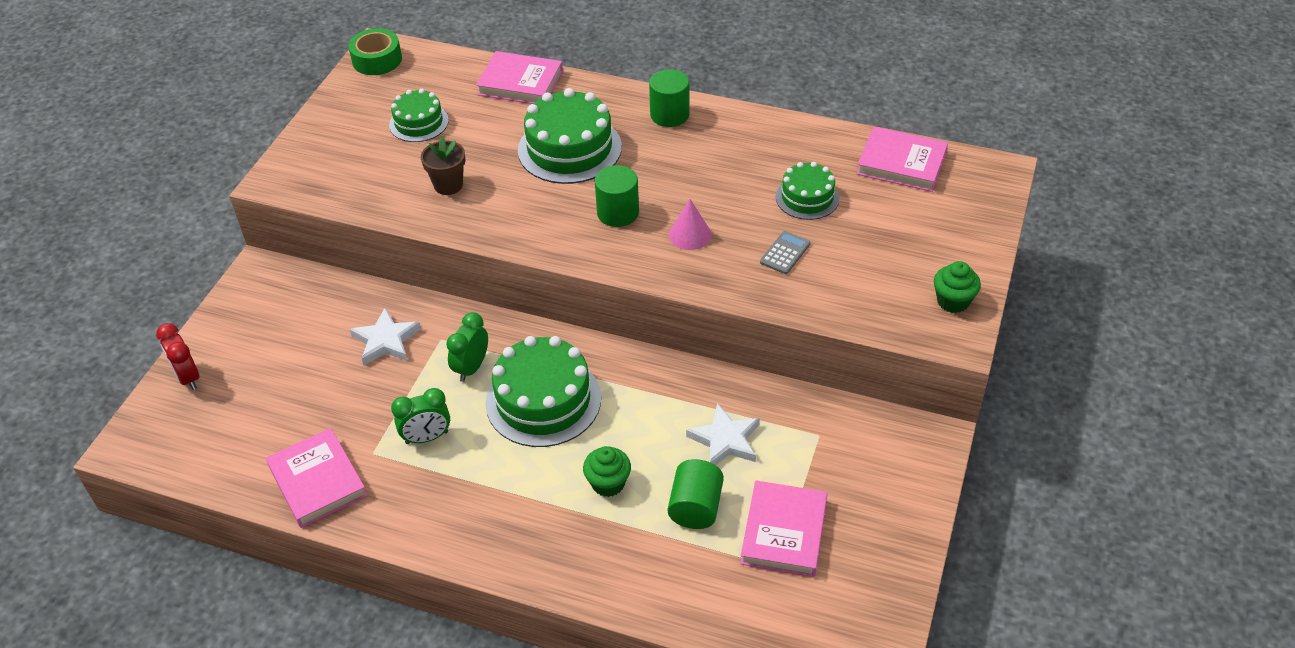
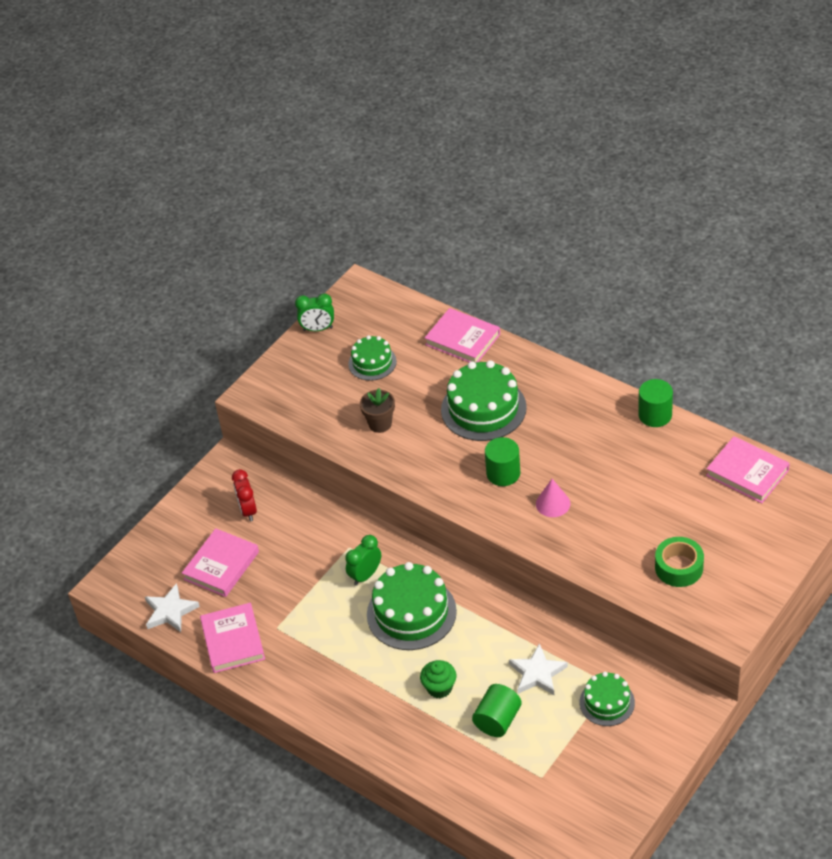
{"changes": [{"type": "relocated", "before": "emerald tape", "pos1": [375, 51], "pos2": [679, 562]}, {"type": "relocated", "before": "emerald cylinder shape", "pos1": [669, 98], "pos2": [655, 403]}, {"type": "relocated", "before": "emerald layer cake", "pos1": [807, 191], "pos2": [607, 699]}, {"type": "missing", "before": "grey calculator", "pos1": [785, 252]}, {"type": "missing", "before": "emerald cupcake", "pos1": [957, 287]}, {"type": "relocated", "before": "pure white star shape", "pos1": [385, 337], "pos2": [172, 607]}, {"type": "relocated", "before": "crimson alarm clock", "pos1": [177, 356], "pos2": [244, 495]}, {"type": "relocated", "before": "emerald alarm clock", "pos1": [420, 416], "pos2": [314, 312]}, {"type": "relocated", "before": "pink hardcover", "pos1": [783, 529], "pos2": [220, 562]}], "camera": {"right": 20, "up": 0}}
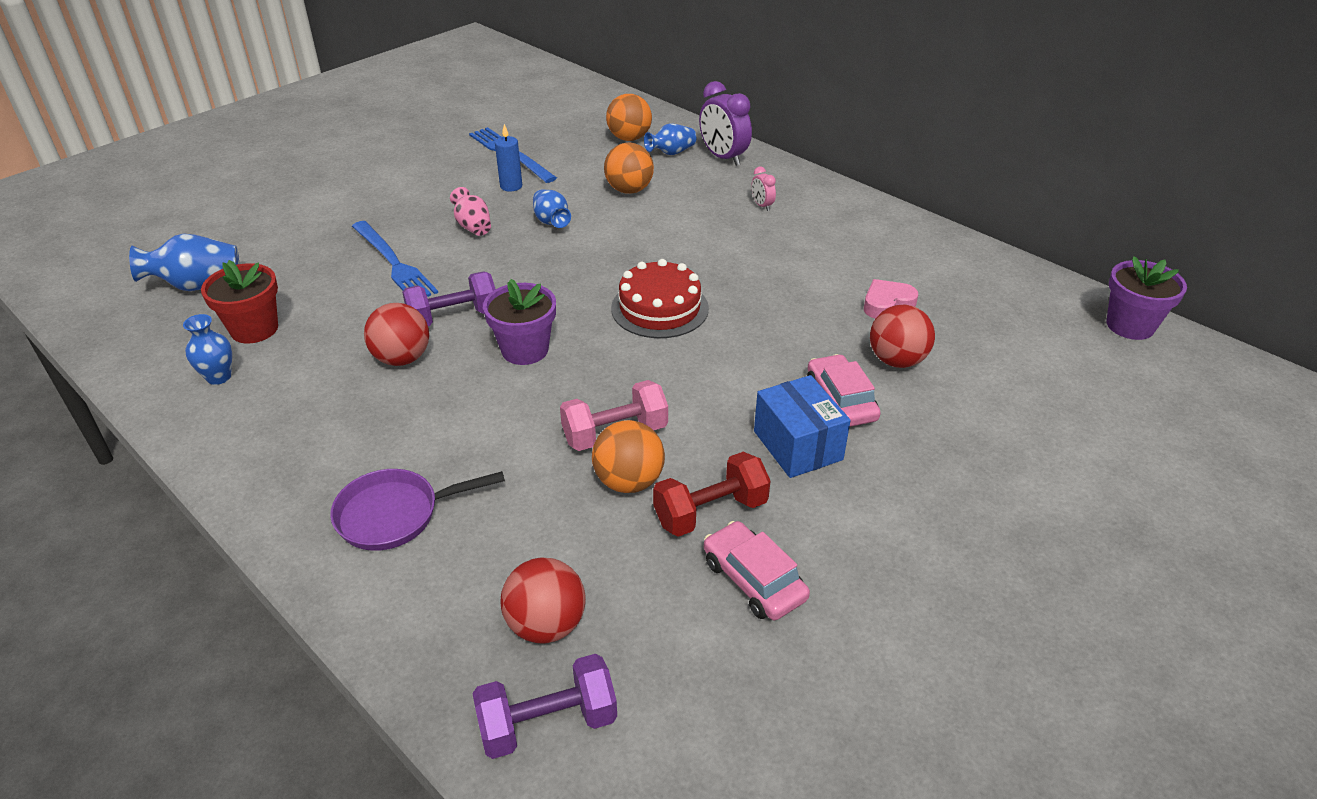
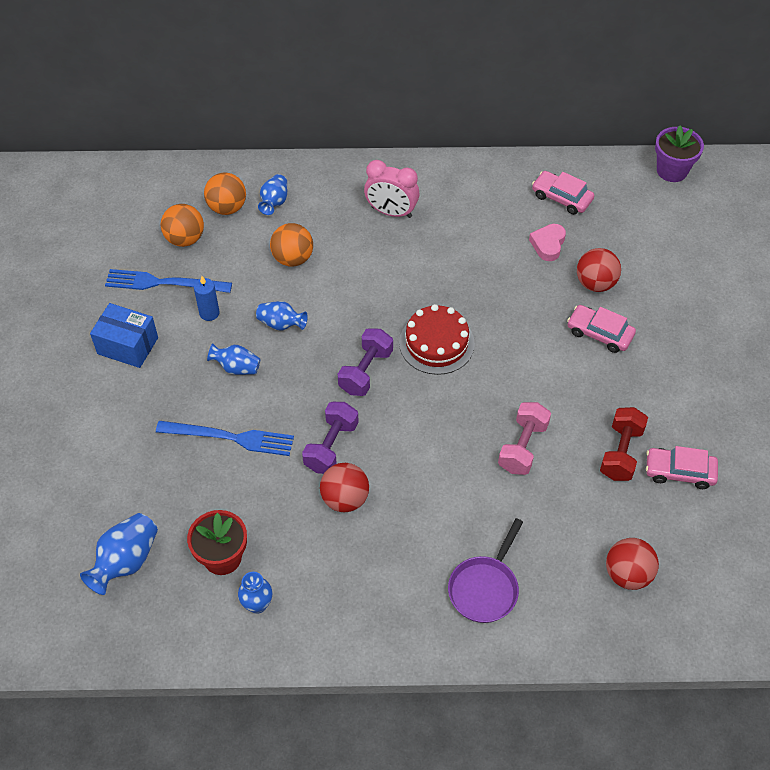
{"changes": [{"type": "missing", "before": "violet alarm clock", "pos1": [725, 123]}, {"type": "size", "before": "pink alarm clock", "pos1": [764, 189], "pos2": [392, 189], "scale": 2.04}, {"type": "colour", "before": "pink flower vase", "after": "blue flower vase", "pos1": [470, 211], "pos2": [234, 359]}, {"type": "missing", "before": "violet potted plant", "pos1": [519, 322]}, {"type": "relocated", "before": "blue package", "pos1": [802, 426], "pos2": [124, 335]}, {"type": "relocated", "before": "orange-coloured play ball", "pos1": [628, 456], "pos2": [182, 225]}, {"type": "relocated", "before": "violet free weight", "pos1": [544, 706], "pos2": [365, 362]}, {"type": "appeared", "after": "pink car", "pos2": [563, 193]}], "camera": {"right": -45, "up": 15}}
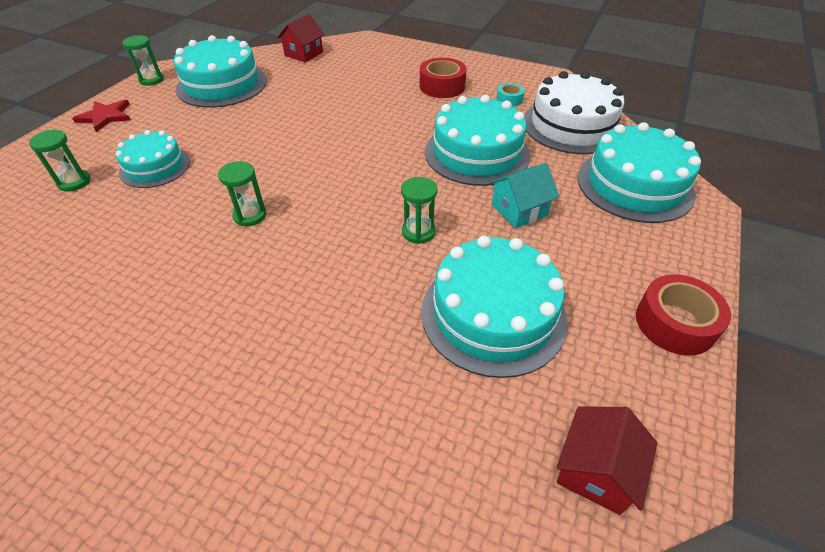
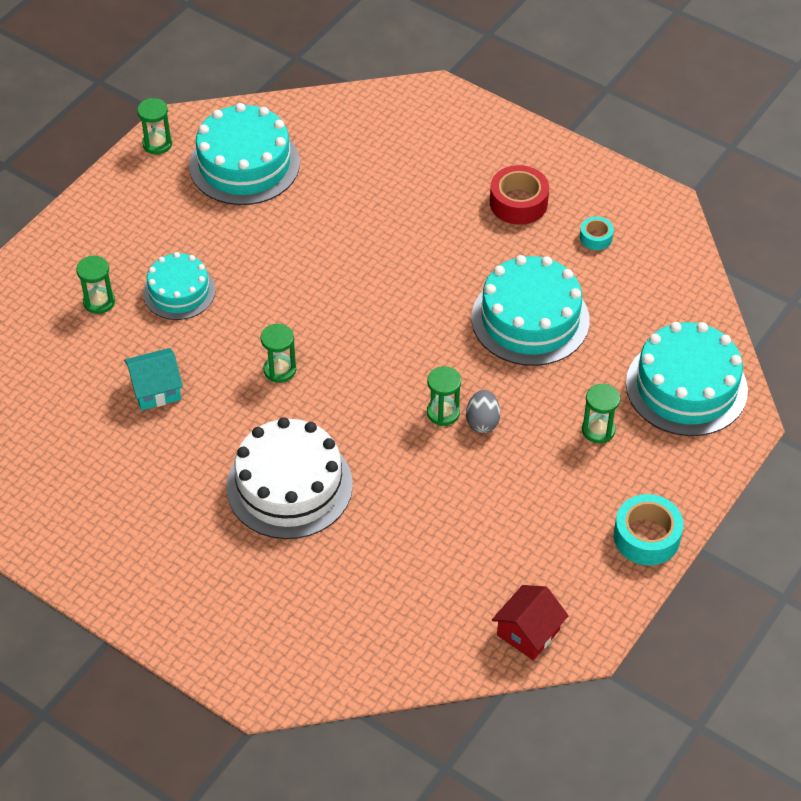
{"changes": [{"type": "missing", "before": "crimson house", "pos1": [301, 38]}, {"type": "relocated", "before": "pure white layer cake", "pos1": [574, 112], "pos2": [290, 478]}, {"type": "missing", "before": "crimson star shape", "pos1": [101, 116]}, {"type": "relocated", "before": "aqua house", "pos1": [524, 196], "pos2": [153, 379]}, {"type": "missing", "before": "aqua layer cake", "pos1": [494, 307]}, {"type": "colour", "before": "crimson tape", "after": "aqua tape", "pos1": [683, 314], "pos2": [649, 529]}, {"type": "appeared", "after": "emerald hourglass", "pos2": [601, 413]}, {"type": "appeared", "after": "grey toy egg", "pos2": [483, 411]}], "camera": {"right": 10, "up": 5}}
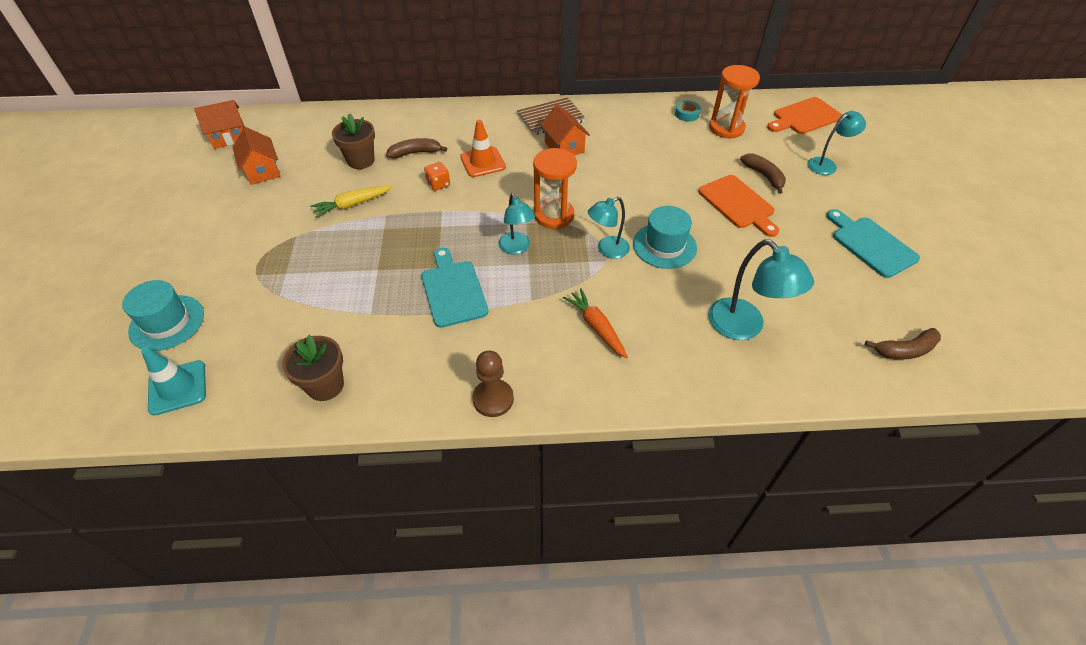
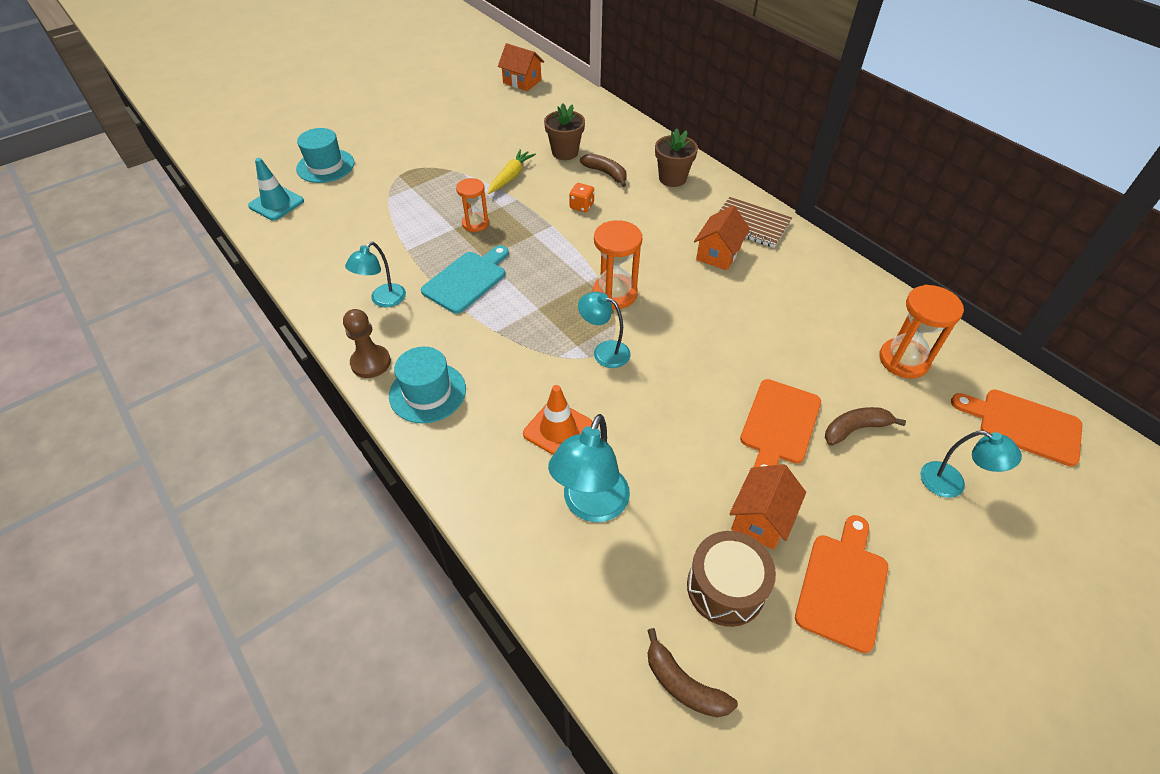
{"changes": [{"type": "missing", "before": "aqua tape", "pos1": [688, 111]}, {"type": "relocated", "before": "orange-coloured safety cone", "pos1": [483, 148], "pos2": [557, 420]}, {"type": "relocated", "before": "orange-coloured house", "pos1": [256, 156], "pos2": [767, 507]}, {"type": "spun", "before": "brown toy banana", "pos1": [763, 173], "pos2": [865, 426], "turn": -135}, {"type": "spun", "before": "golden toy carrot", "pos1": [351, 202], "pos2": [512, 171], "turn": 90}, {"type": "relocated", "before": "aqua lamp", "pos1": [516, 223], "pos2": [375, 275]}, {"type": "relocated", "before": "aqua top hat", "pos1": [665, 237], "pos2": [427, 385]}, {"type": "colour", "before": "aqua bread board", "after": "orange-coloured bread board", "pos1": [873, 243], "pos2": [841, 584]}, {"type": "missing", "before": "orange-coloured toy carrot", "pos1": [595, 323]}, {"type": "relocated", "before": "brown potted plant", "pos1": [313, 368], "pos2": [676, 158]}, {"type": "appeared", "after": "orange-coloured hourglass", "pos2": [472, 205]}, {"type": "appeared", "after": "brown drum", "pos2": [731, 579]}], "camera": {"right": 55, "up": 0}}
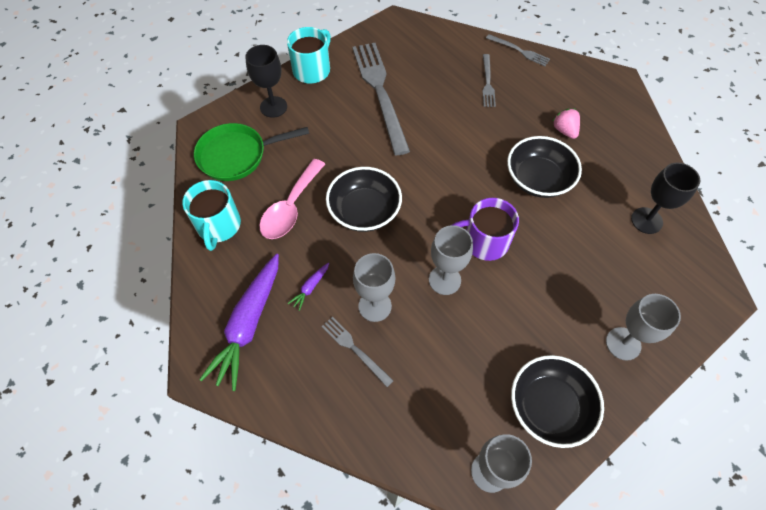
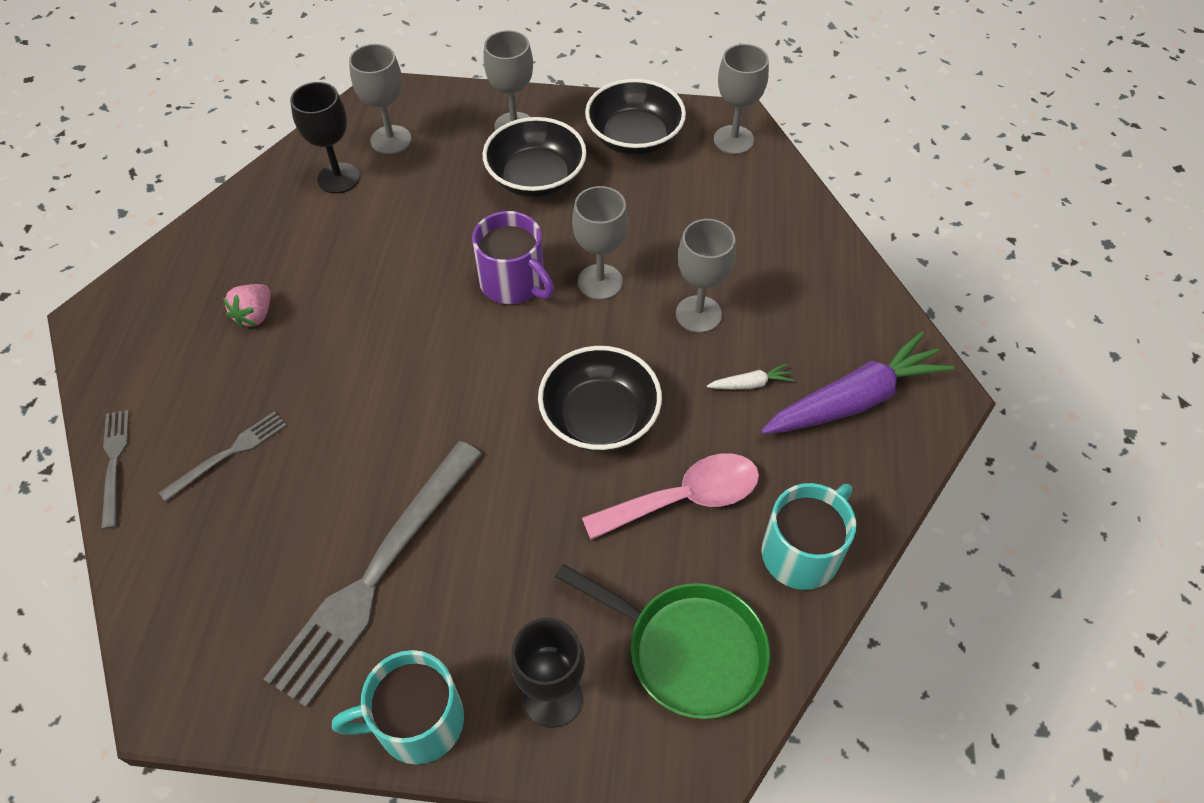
{"changes": [{"type": "relocated", "before": "ebony serving bowl", "pos1": [544, 167], "pos2": [534, 157]}, {"type": "colour", "before": "violet toy carrot", "after": "pure white toy carrot", "pos1": [308, 287], "pos2": [750, 376]}, {"type": "missing", "before": "grey table fork", "pos1": [357, 352]}, {"type": "appeared", "after": "grey wine glass", "pos2": [380, 99]}], "camera": {"right": -135, "up": -5}}
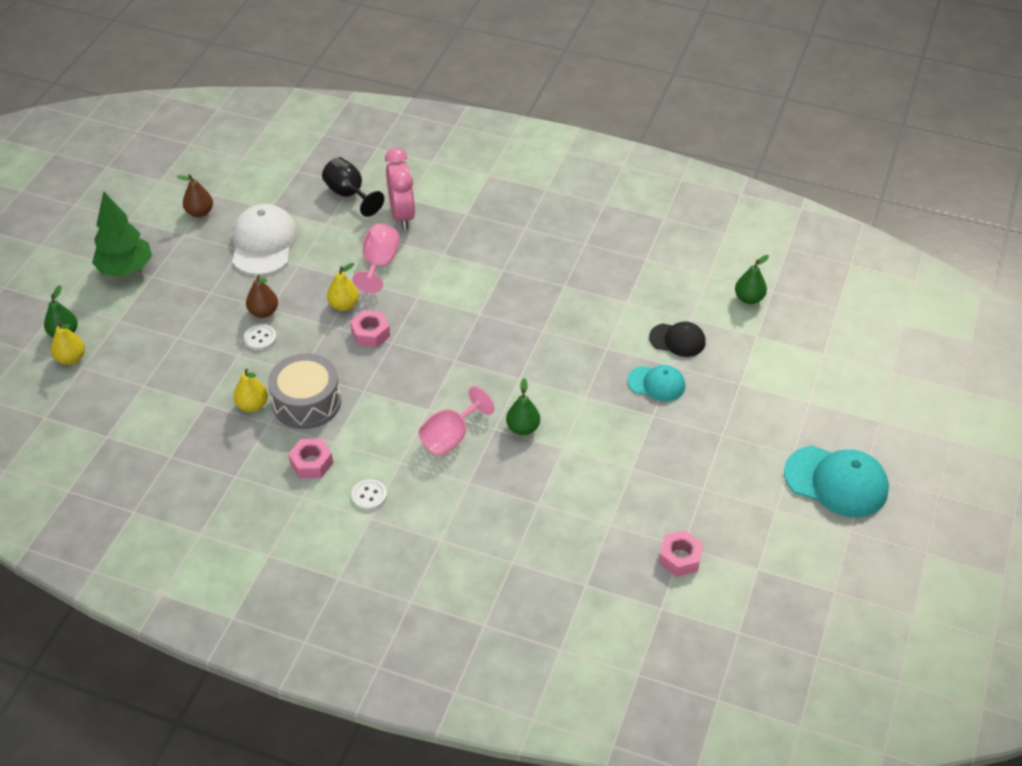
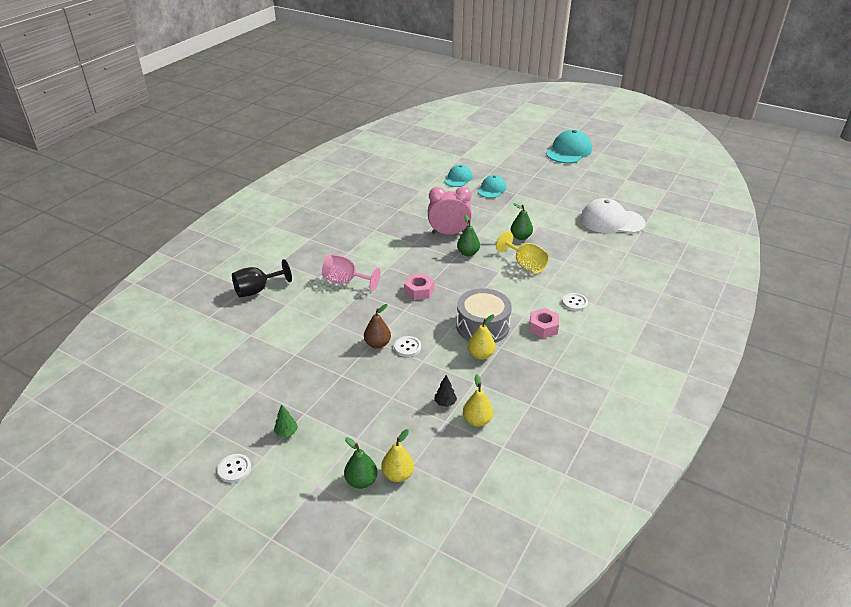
{"changes": [{"type": "relocated", "before": "pink alarm clock", "pos1": [400, 189], "pos2": [450, 211]}, {"type": "missing", "before": "brown toy pear", "pos1": [195, 195]}, {"type": "size", "before": "emerald fir tree", "pos1": [122, 234], "pos2": [286, 420], "scale": 0.41}, {"type": "relocated", "before": "pure white baseball cap", "pos1": [265, 239], "pos2": [613, 215]}, {"type": "relocated", "before": "emerald toy pear", "pos1": [752, 279], "pos2": [468, 235]}, {"type": "relocated", "before": "golden toy pear", "pos1": [343, 287], "pos2": [478, 400]}, {"type": "colour", "before": "ebony baseball cap", "after": "aqua baseball cap", "pos1": [677, 339], "pos2": [459, 176]}, {"type": "colour", "before": "pink wine glass", "after": "golden wine glass", "pos1": [457, 421], "pos2": [522, 252]}, {"type": "missing", "before": "pink hex nut", "pos1": [681, 553]}, {"type": "appeared", "after": "ebony fir tree", "pos2": [445, 391]}, {"type": "appeared", "after": "pure white shirt button", "pos2": [234, 468]}], "camera": {"right": -80, "up": -10}}
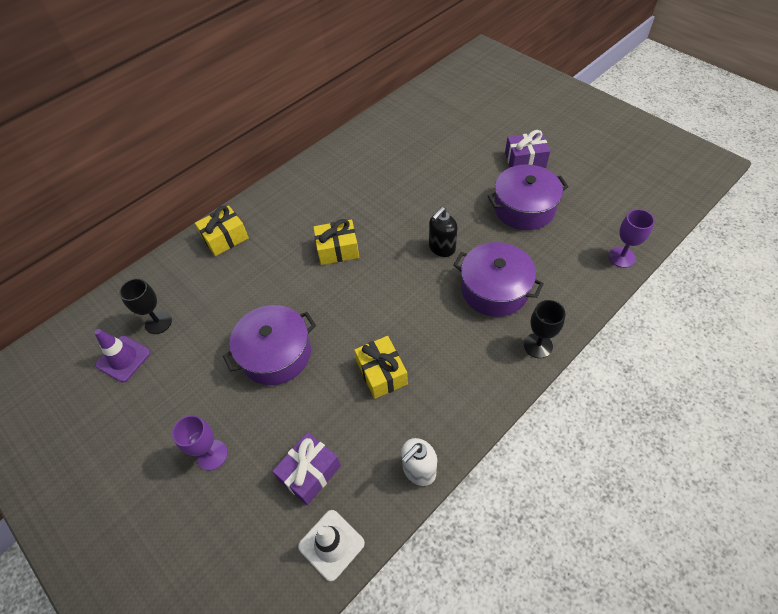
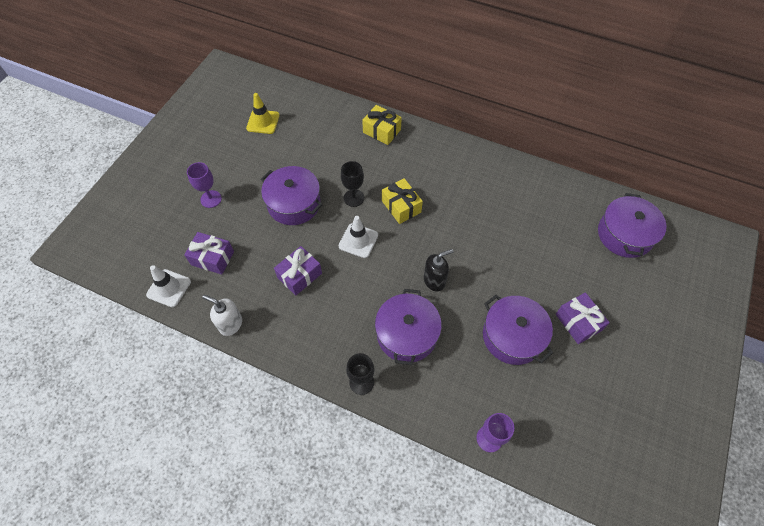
{"changes": [{"type": "spun", "before": "ebony pump bottle", "pos1": [443, 232], "pos2": [438, 270], "turn": 135}, {"type": "relocated", "before": "ebony wine glass", "pos1": [145, 306], "pos2": [352, 184]}, {"type": "colour", "before": "violet safety cone", "after": "golden safety cone", "pos1": [122, 355], "pos2": [263, 113]}, {"type": "colour", "before": "golden present", "after": "violet present", "pos1": [381, 367], "pos2": [298, 271]}, {"type": "appeared", "after": "violet pot", "pos2": [632, 225]}, {"type": "appeared", "after": "pure white safety cone", "pos2": [358, 237]}], "camera": {"right": 65, "up": 5}}
